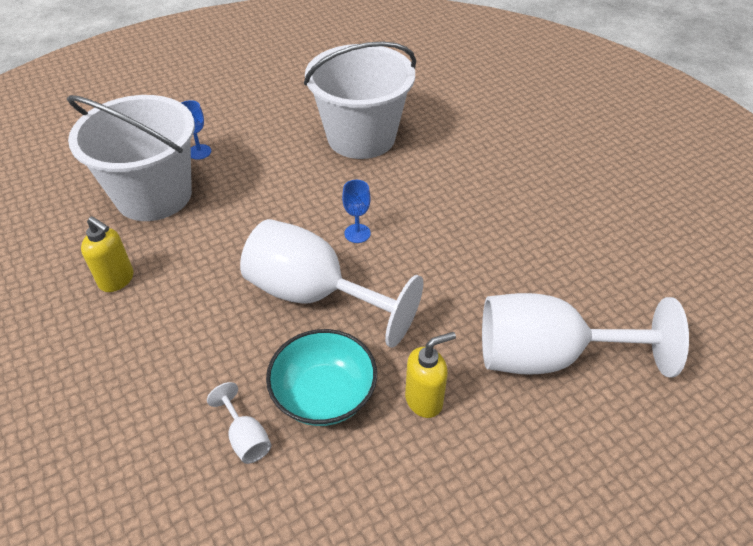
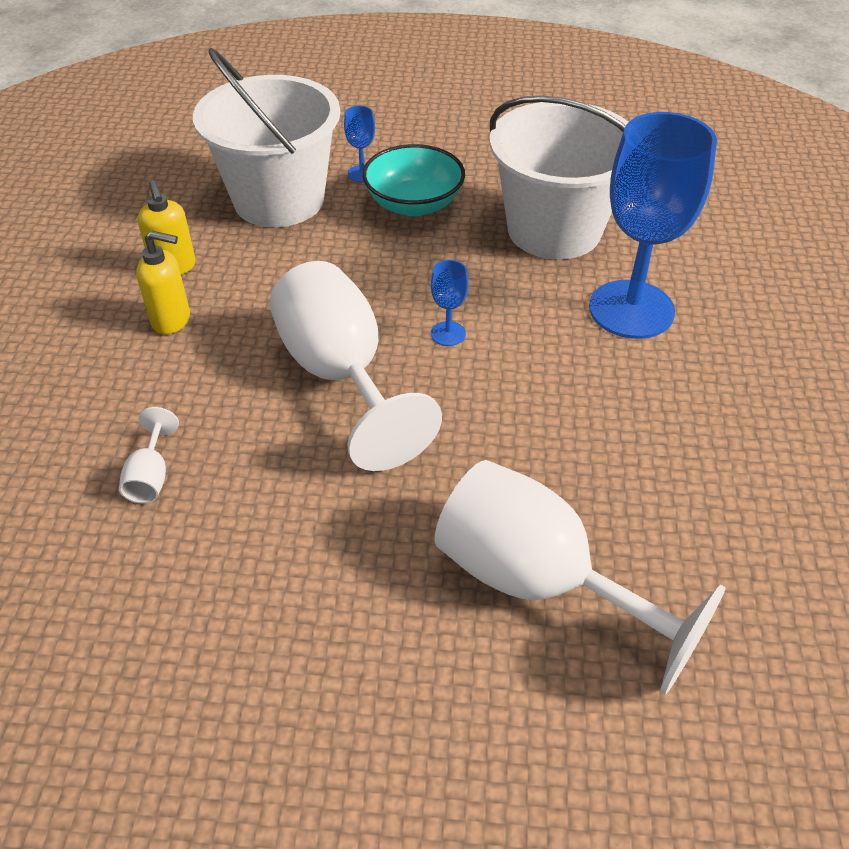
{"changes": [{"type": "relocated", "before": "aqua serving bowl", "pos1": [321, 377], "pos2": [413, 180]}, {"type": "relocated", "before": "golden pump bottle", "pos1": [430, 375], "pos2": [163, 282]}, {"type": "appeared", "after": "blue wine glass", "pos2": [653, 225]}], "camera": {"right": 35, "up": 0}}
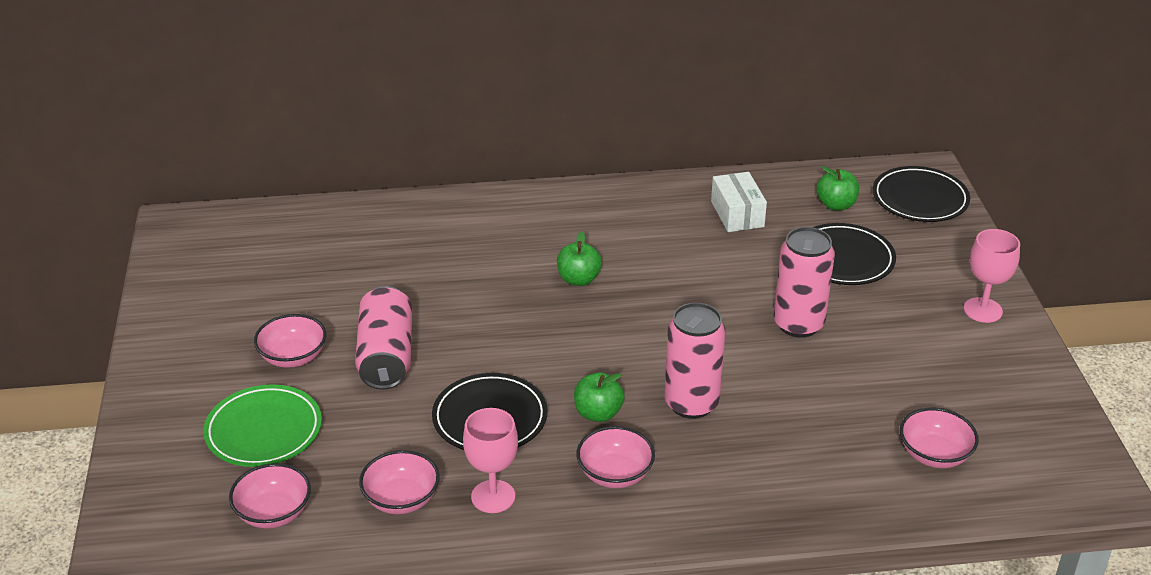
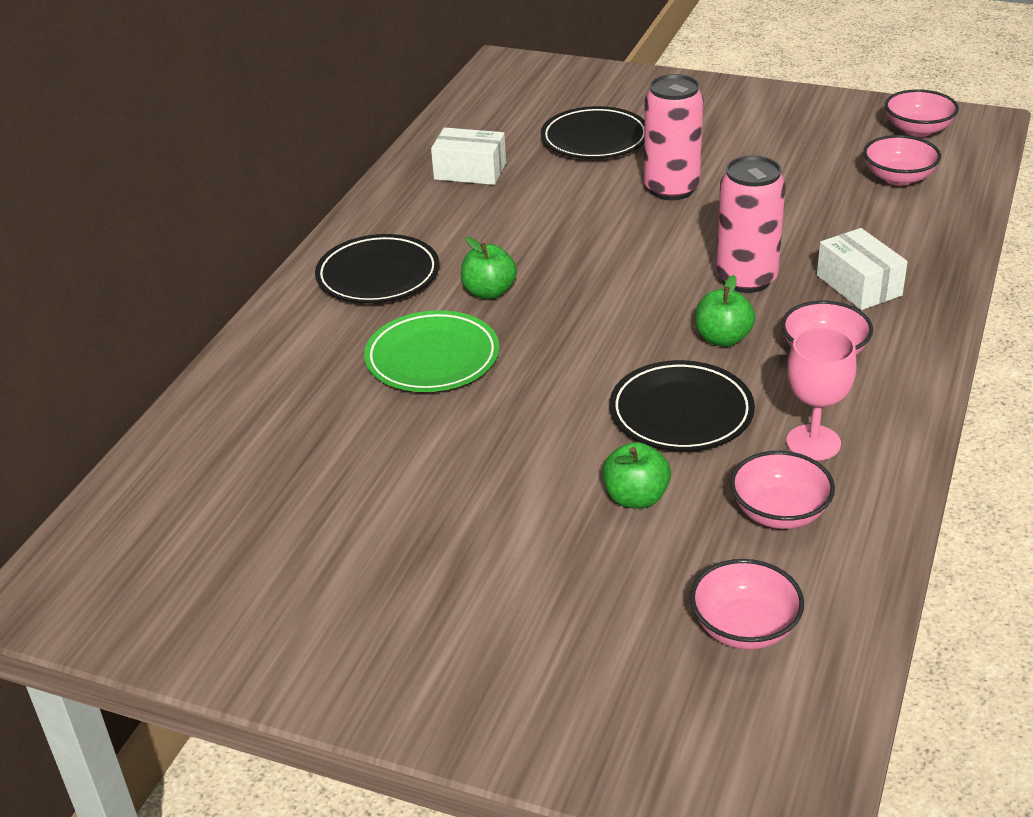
{"changes": [{"type": "relocated", "before": "emerald toy apple", "pos1": [837, 188], "pos2": [636, 475]}, {"type": "relocated", "before": "ebony flat dish", "pos1": [921, 194], "pos2": [377, 269]}, {"type": "missing", "before": "pink wine glass", "pos1": [992, 276]}, {"type": "missing", "before": "pink soda can", "pos1": [383, 338]}, {"type": "relocated", "before": "pink serving bowl", "pos1": [290, 341], "pos2": [922, 113]}, {"type": "relocated", "before": "emerald flat dish", "pos1": [262, 425], "pos2": [431, 351]}, {"type": "appeared", "after": "pure white package", "pos2": [862, 269]}], "camera": {"right": -60, "up": 0}}
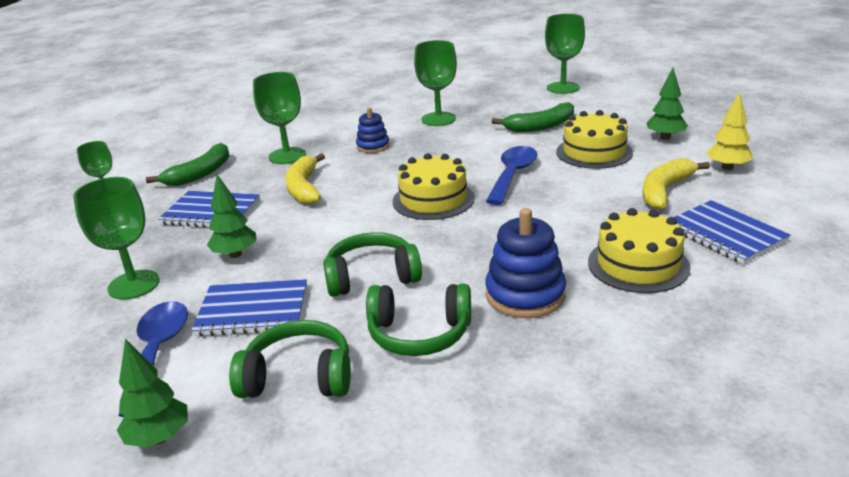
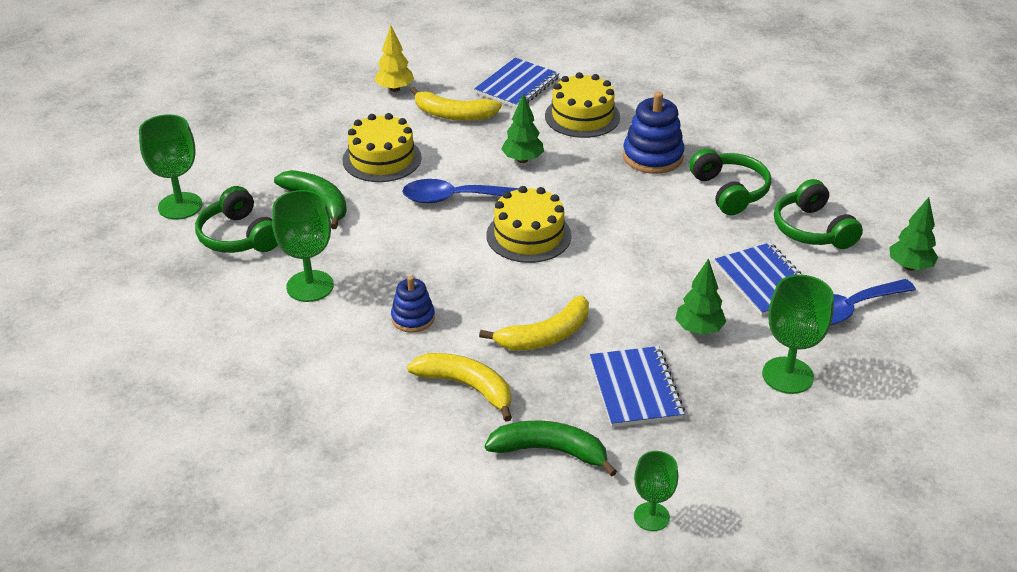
{"changes": [{"type": "relocated", "before": "emerald fir tree", "pos1": [667, 104], "pos2": [522, 128]}, {"type": "exchanged", "before": "emerald wine glass", "after": "golden toy banana", "pos1": [279, 118], "pos2": [459, 387]}, {"type": "relocated", "before": "emerald headset", "pos1": [372, 264], "pos2": [236, 219]}], "camera": {"right": -115, "up": 10}}
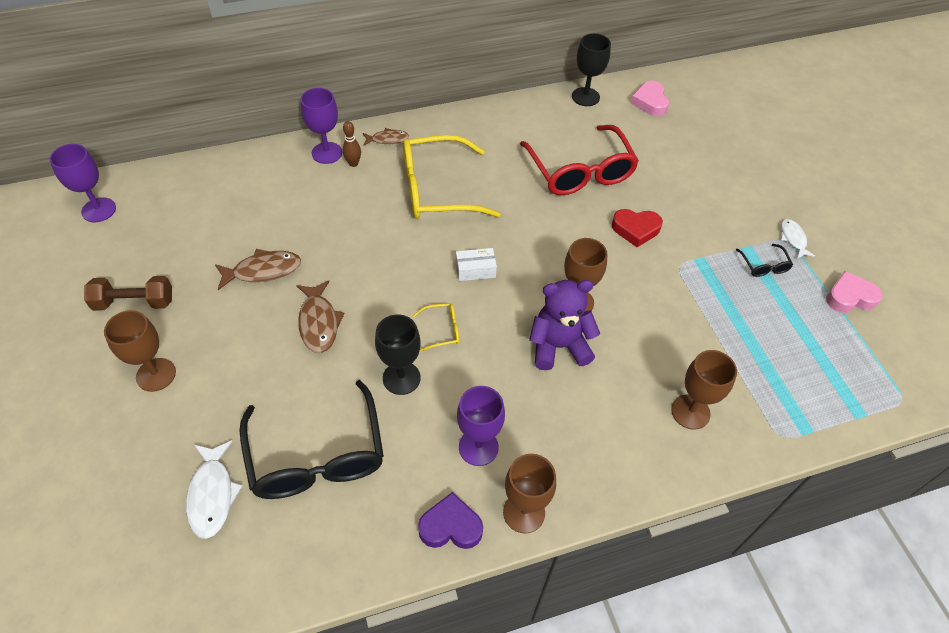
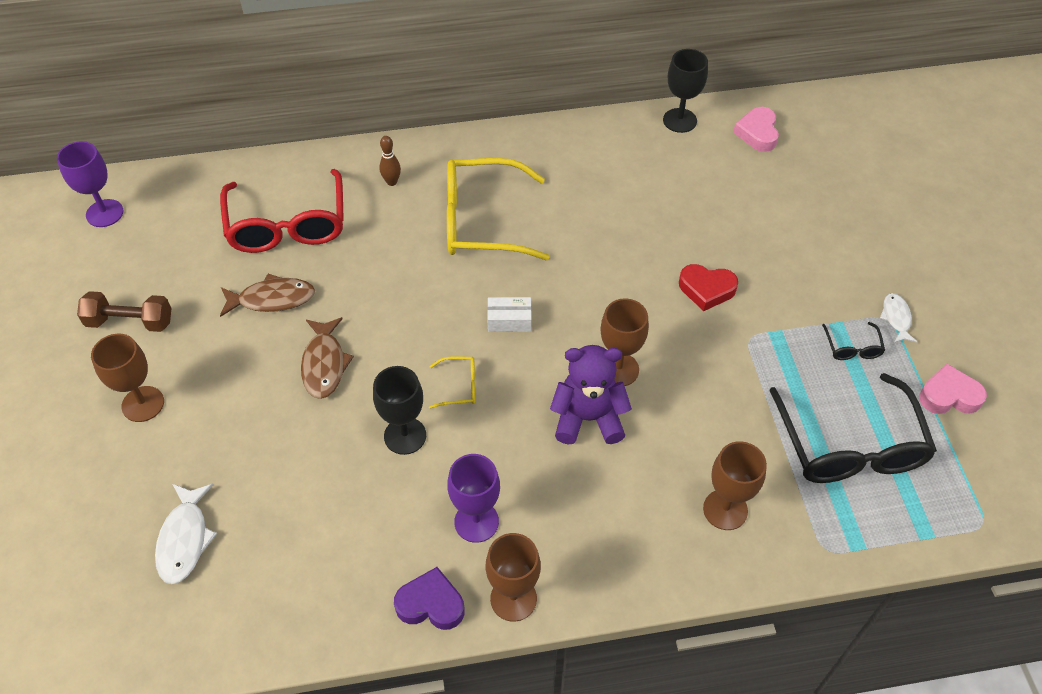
{"changes": [{"type": "missing", "before": "violet wine glass", "pos1": [321, 126]}, {"type": "relocated", "before": "crimson spectacles", "pos1": [579, 160], "pos2": [282, 211]}, {"type": "missing", "before": "brown toy fish", "pos1": [386, 137]}, {"type": "relocated", "before": "ebony spectacles", "pos1": [311, 439], "pos2": [853, 428]}], "camera": {"right": 10, "up": 0}}
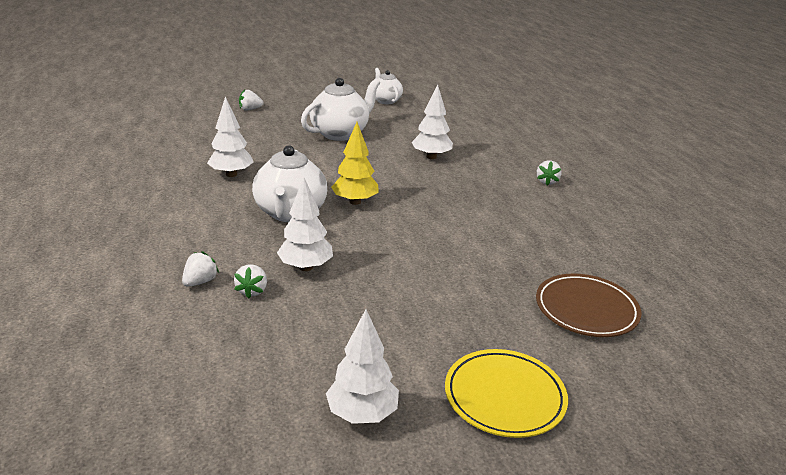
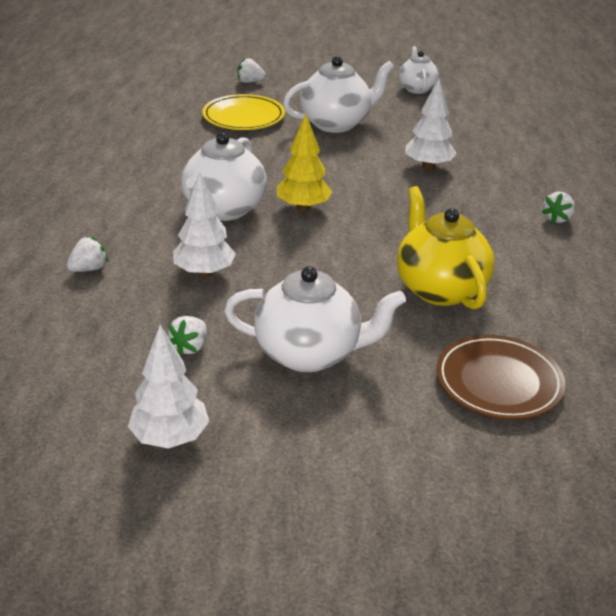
{"changes": [{"type": "missing", "before": "pure white fir tree", "pos1": [230, 136]}, {"type": "relocated", "before": "pure white toy strawberry", "pos1": [250, 281], "pos2": [187, 336]}, {"type": "relocated", "before": "golden flat dish", "pos1": [506, 393], "pos2": [243, 112]}, {"type": "appeared", "after": "golden tea pot", "pos2": [446, 247]}, {"type": "appeared", "after": "pure white tea pot", "pos2": [315, 319]}], "camera": {"right": 20, "up": 5}}
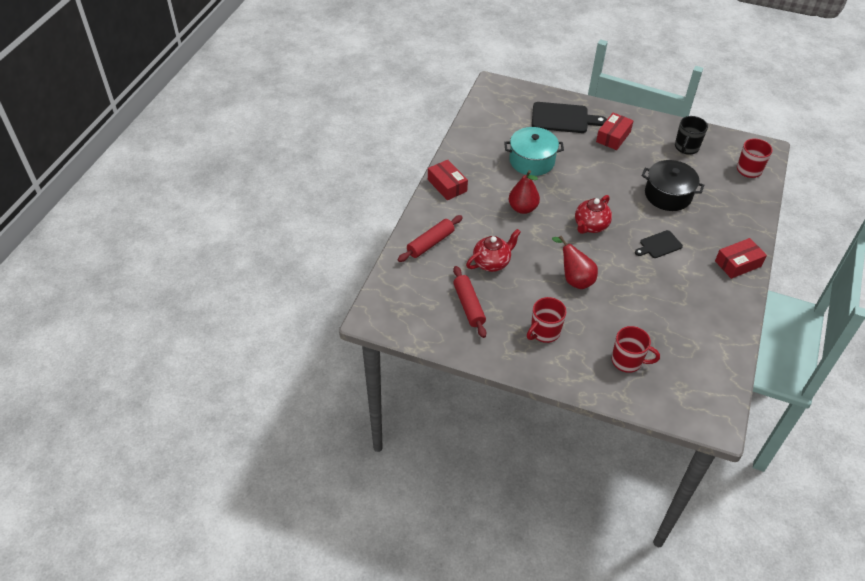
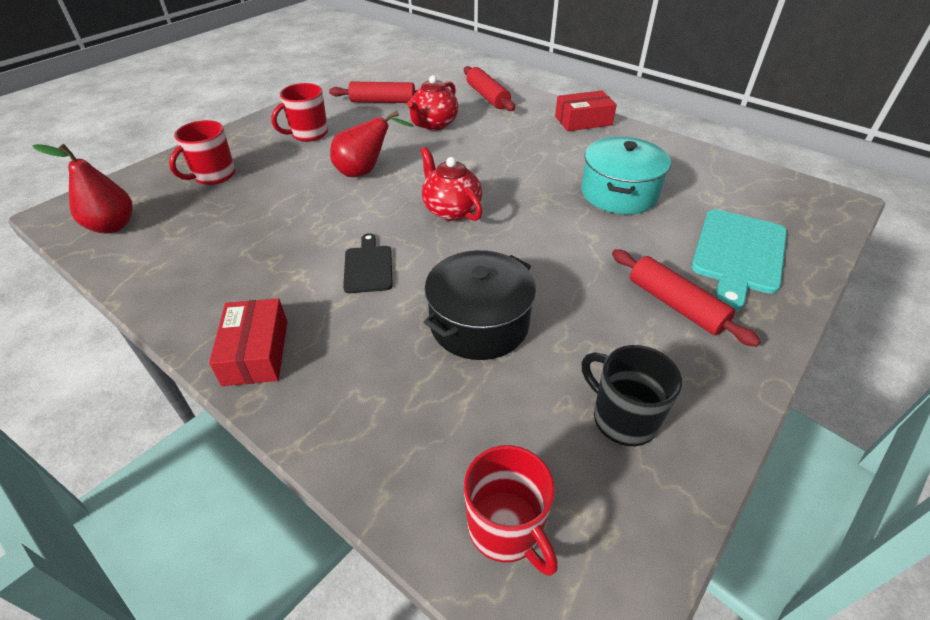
{"changes": [{"type": "colour", "before": "ebony bread board", "after": "aqua bread board", "pos1": [569, 117], "pos2": [739, 260]}, {"type": "exchanged", "before": "crimson package", "after": "crimson dough roller", "pos1": [615, 131], "pos2": [686, 298]}, {"type": "relocated", "before": "crimson toy pear", "pos1": [524, 192], "pos2": [83, 189]}, {"type": "spun", "before": "crimson tea pot", "pos1": [493, 250], "pos2": [432, 102], "turn": 45}, {"type": "spun", "before": "crimson coffee mug", "pos1": [546, 320], "pos2": [299, 112], "turn": -105}], "camera": {"right": 110, "up": -5}}
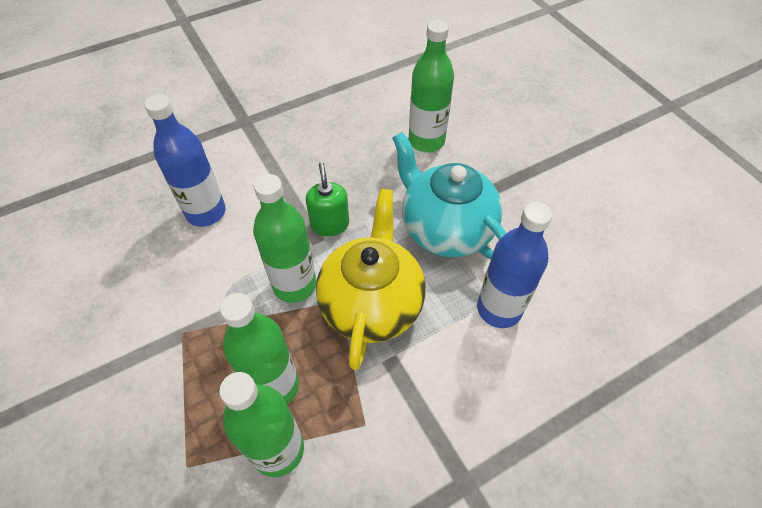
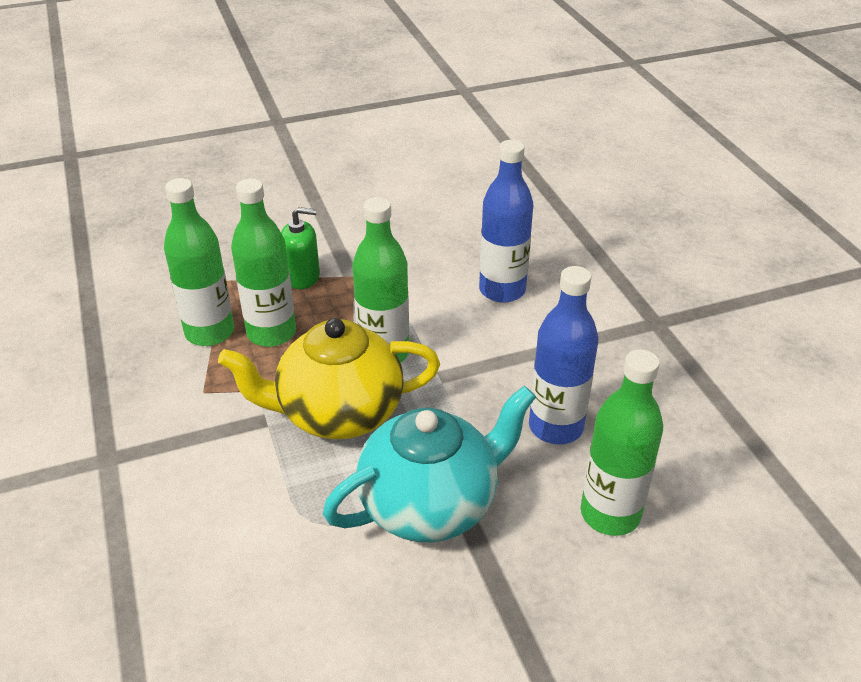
{"changes": [{"type": "relocated", "before": "emerald pump bottle", "pos1": [327, 199], "pos2": [300, 248]}, {"type": "spun", "before": "golden tea pot", "pos1": [371, 279], "pos2": [329, 378], "turn": 150}, {"type": "relocated", "before": "blue drink bottle", "pos1": [514, 265], "pos2": [563, 355]}], "camera": {"right": 100, "up": -15}}
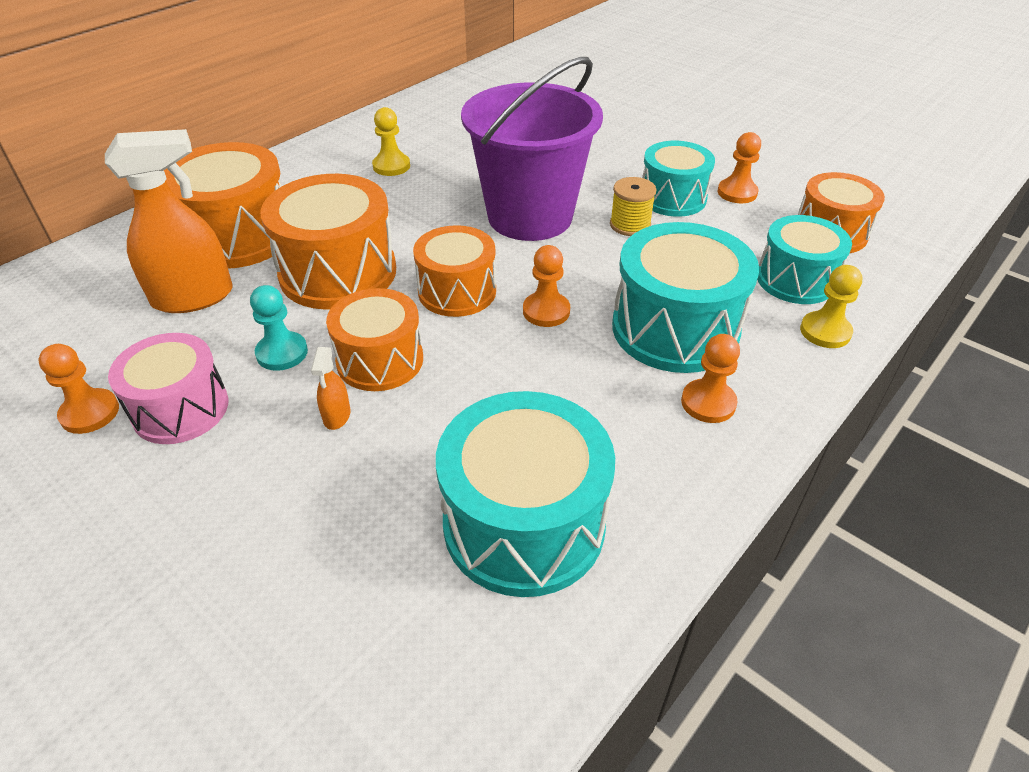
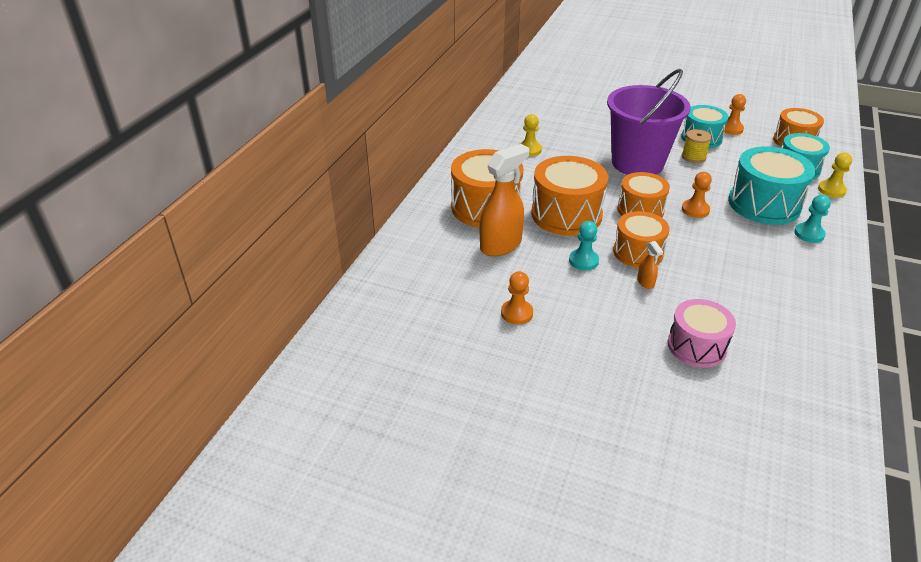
{"changes": [{"type": "relocated", "before": "pink drum", "pos1": [168, 388], "pos2": [702, 333]}, {"type": "colour", "before": "orange-coloured game pawn", "after": "aqua game pawn", "pos1": [710, 378], "pos2": [812, 219]}, {"type": "missing", "before": "aqua drum", "pos1": [525, 494]}], "camera": {"right": -20, "up": -5}}
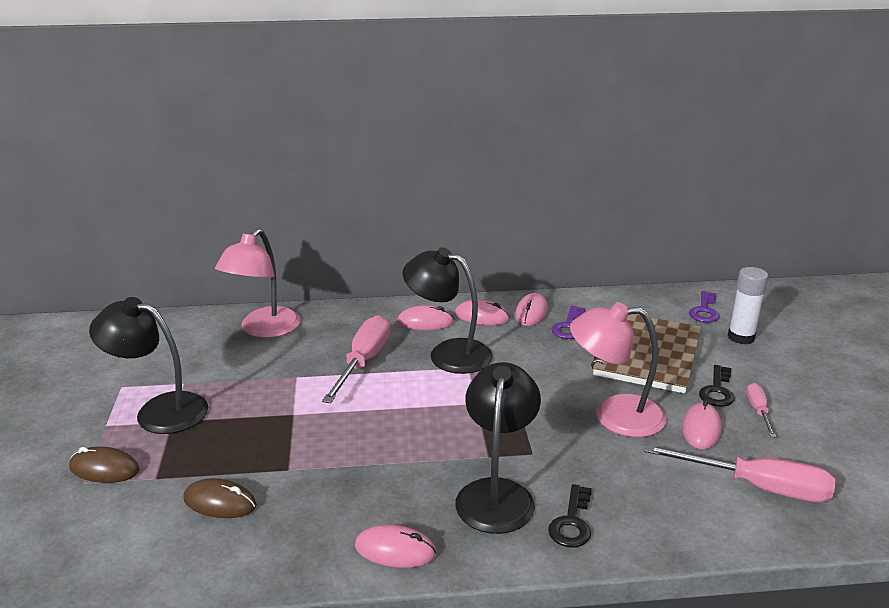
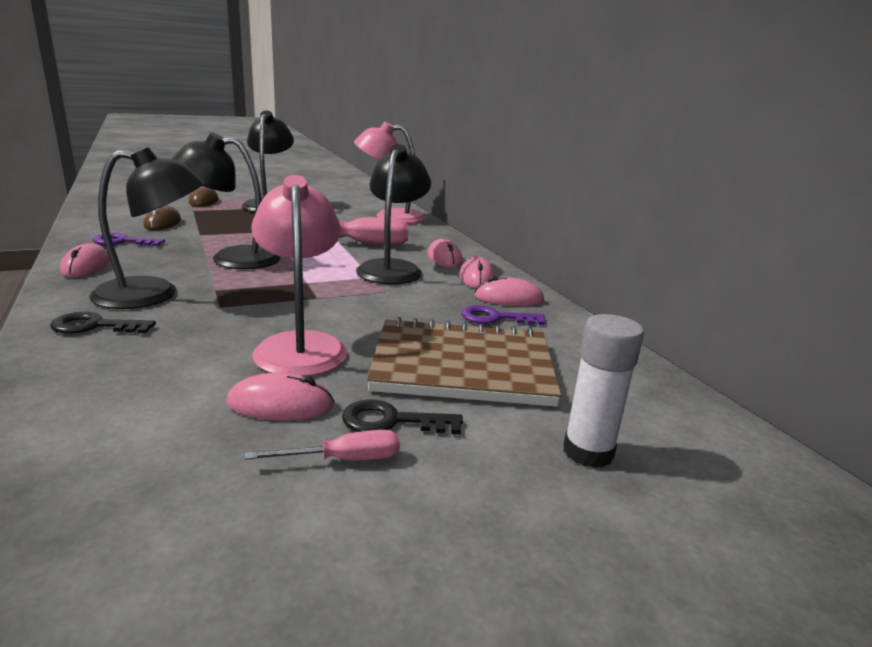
{"changes": [{"type": "relocated", "before": "violet latchkey", "pos1": [704, 307], "pos2": [128, 239]}, {"type": "missing", "before": "pink screwdriver", "pos1": [740, 473]}, {"type": "appeared", "after": "ebony lamp", "pos2": [226, 201]}], "camera": {"right": 70, "up": -5}}
